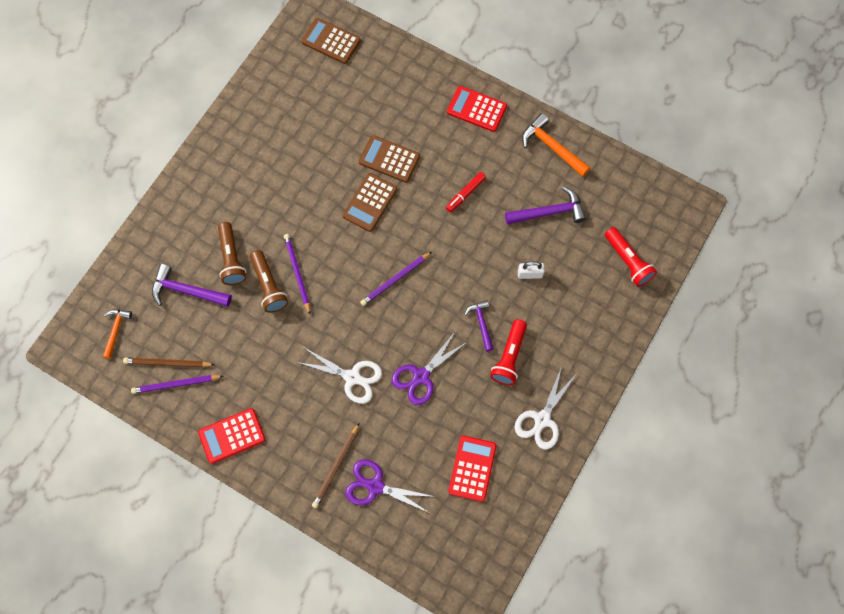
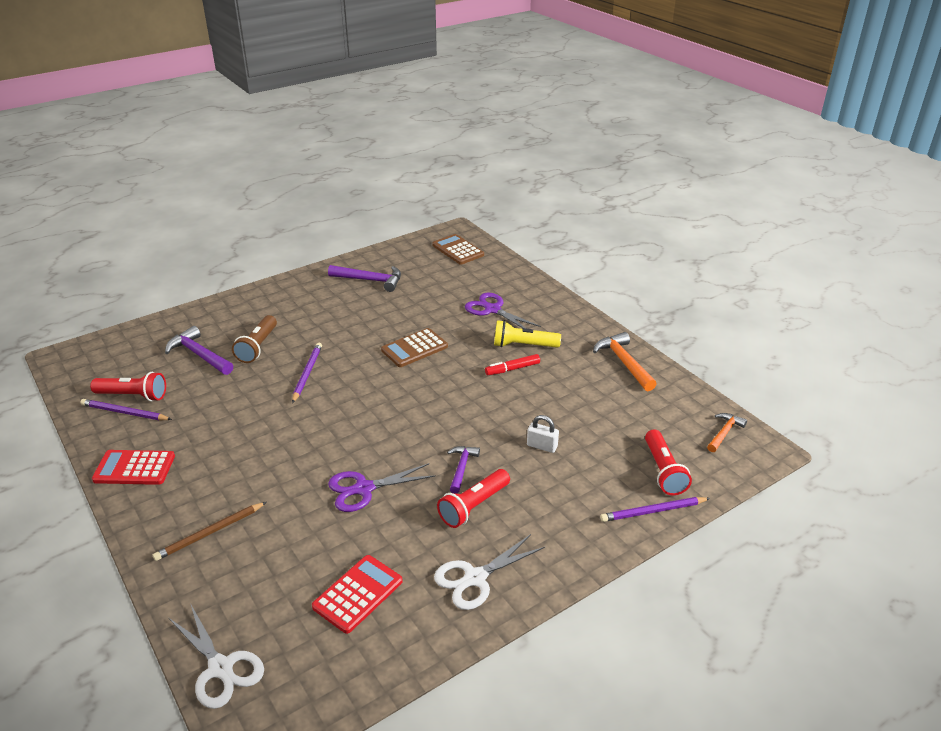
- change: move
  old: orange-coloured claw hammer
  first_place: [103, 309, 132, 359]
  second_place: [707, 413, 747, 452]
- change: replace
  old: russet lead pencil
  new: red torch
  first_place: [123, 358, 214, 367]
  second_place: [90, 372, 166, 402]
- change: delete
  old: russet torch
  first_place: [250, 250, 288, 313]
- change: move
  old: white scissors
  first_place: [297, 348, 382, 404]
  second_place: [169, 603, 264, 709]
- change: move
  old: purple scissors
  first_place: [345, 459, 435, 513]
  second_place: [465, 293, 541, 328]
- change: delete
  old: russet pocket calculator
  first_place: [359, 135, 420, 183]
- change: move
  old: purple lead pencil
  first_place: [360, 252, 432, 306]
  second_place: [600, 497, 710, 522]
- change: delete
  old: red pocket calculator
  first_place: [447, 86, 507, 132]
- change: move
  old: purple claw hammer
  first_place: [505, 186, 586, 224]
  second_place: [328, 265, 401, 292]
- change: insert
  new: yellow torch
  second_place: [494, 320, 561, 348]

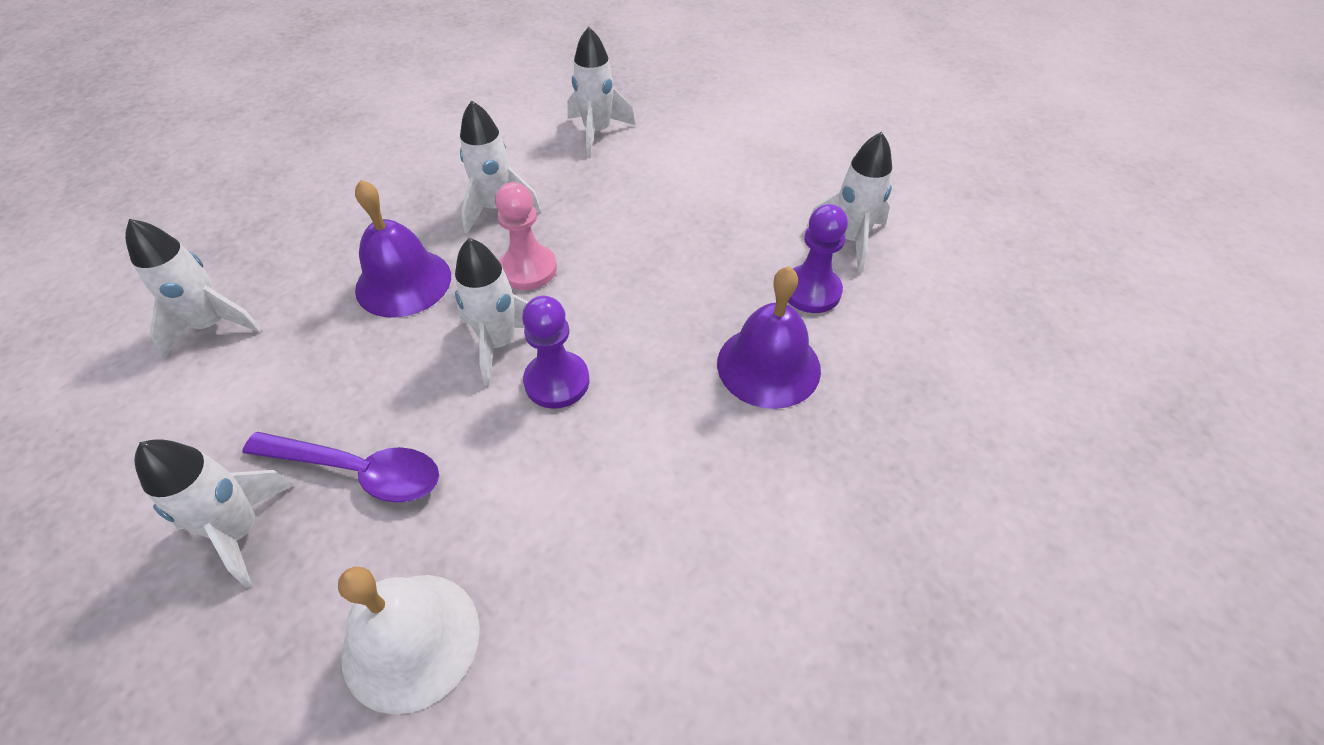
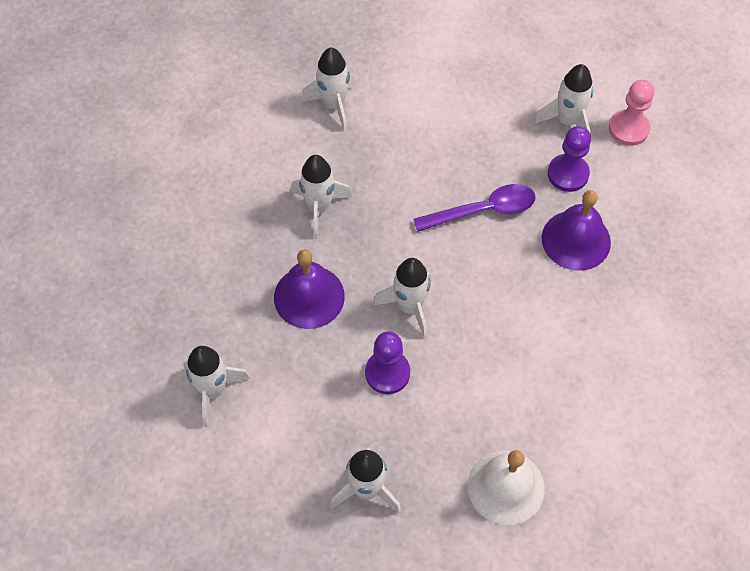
- change: move
  old: purple spoon
  first_place: [243, 432, 439, 503]
  second_place: [414, 184, 536, 232]
- change: move
  old: pink pawn
  first_place: [495, 182, 557, 290]
  second_place: [609, 80, 654, 146]
- change: move
  old: purple pawn
  first_place: [522, 296, 589, 409]
  second_place: [365, 332, 410, 394]

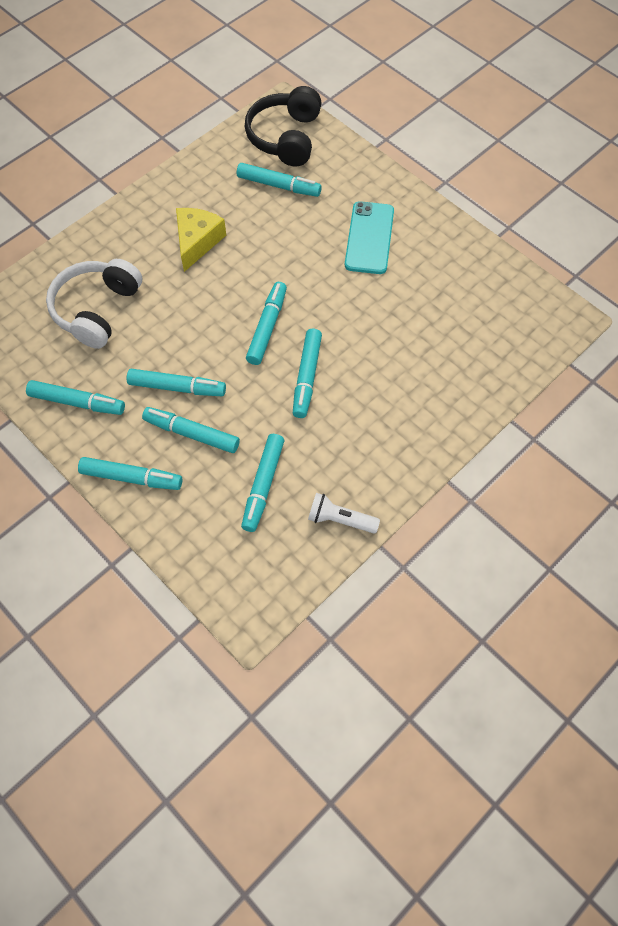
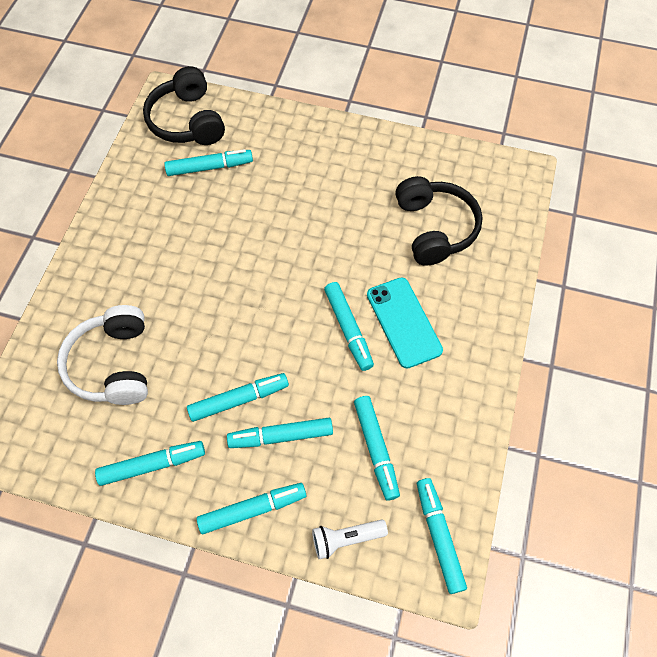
- change: delete
  old: yellow piece of cheese
  first_place: [176, 208, 226, 272]
- change: move
  old: teal felt pen
  first_place: [246, 282, 287, 365]
  second_place: [417, 478, 467, 594]
- change: move
  old: white torch
  first_place: [308, 493, 380, 533]
  second_place: [312, 519, 388, 559]
- change: move
  old: teal phone
  first_place: [345, 201, 394, 274]
  second_place: [367, 277, 443, 369]
- change: insert
  new: ebony over-ear headphones
  second_place: [395, 176, 483, 266]

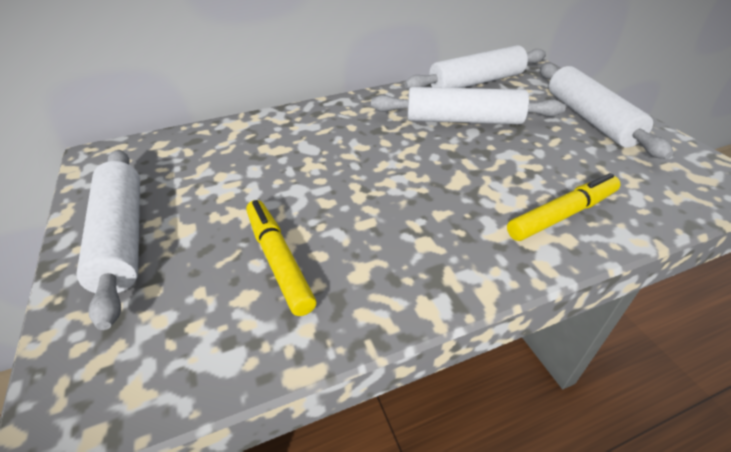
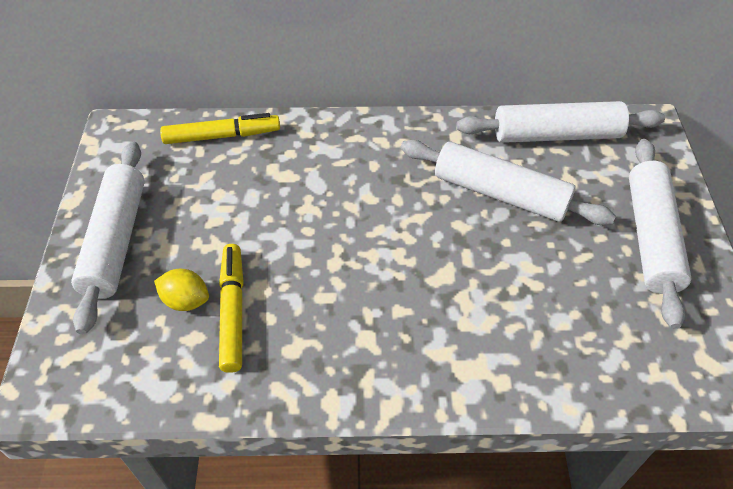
- change: move
  old: yellow felt pen
  first_place: [507, 173, 621, 241]
  second_place: [160, 113, 280, 144]
- change: insert
  new: yellow lemon
  second_place: [154, 269, 209, 311]

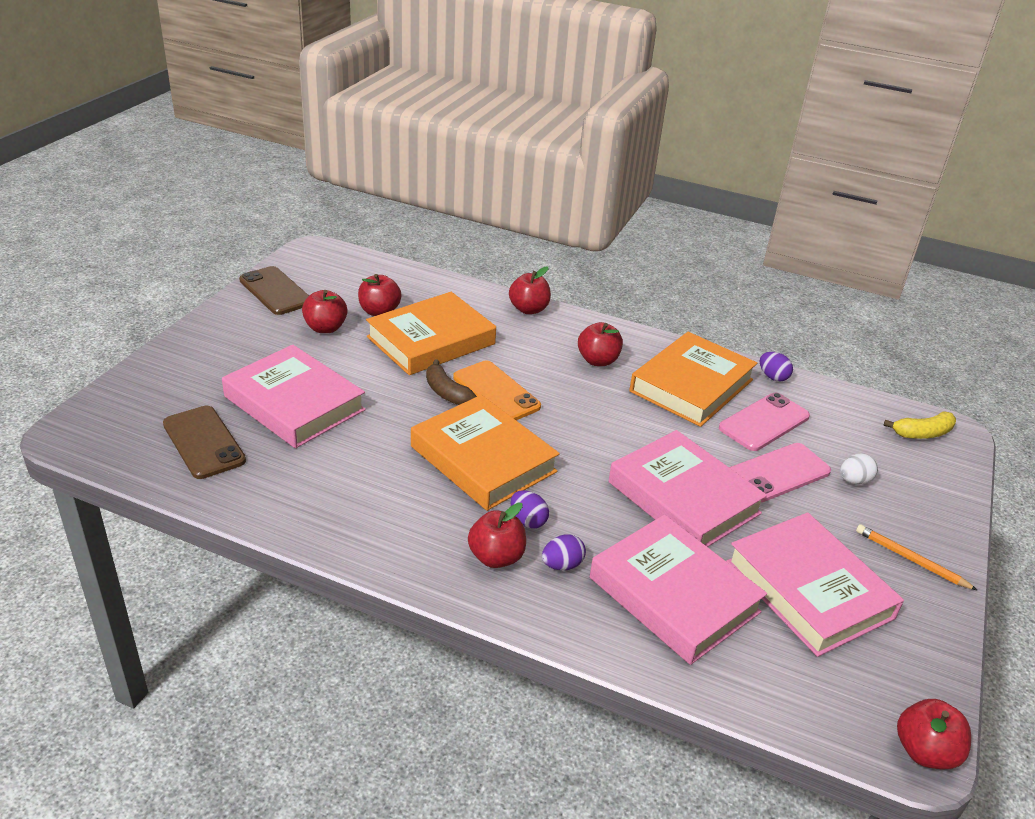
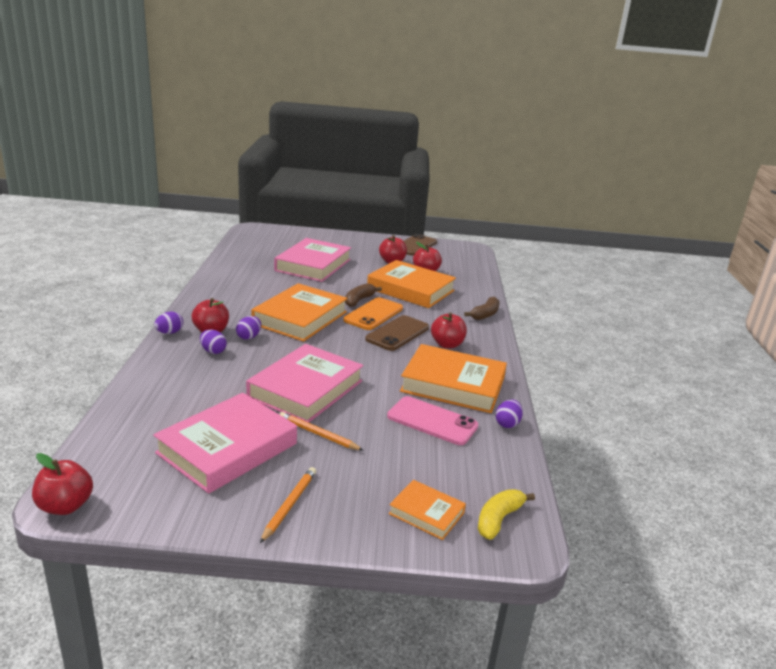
- change: move
  old: russet phone
  first_place: [163, 406, 246, 479]
  second_place: [365, 315, 429, 351]
- change: replace
  old: red apple fruit
  new: russet toy banana
  first_place: [509, 267, 551, 314]
  second_place: [464, 297, 500, 320]
- change: delete
  old: pink hardback
  first_place: [590, 515, 767, 665]
- change: delete
  old: pink phone
  first_place: [730, 443, 831, 502]
- change: delete
  old: white toy egg
  first_place: [840, 454, 878, 485]
- change: rotate
  old: yellow toy banana
  first_place: [883, 411, 956, 439]
  second_place: [478, 489, 535, 540]
  degrees: 75
- change: insert
  new: purple toy egg
  second_place: [154, 311, 183, 334]
- change: insert
  new: orange-coloured lead pencil
  second_place: [279, 412, 364, 451]
- change: insert
  new: orange-coloured hardback
  second_place: [389, 480, 466, 540]

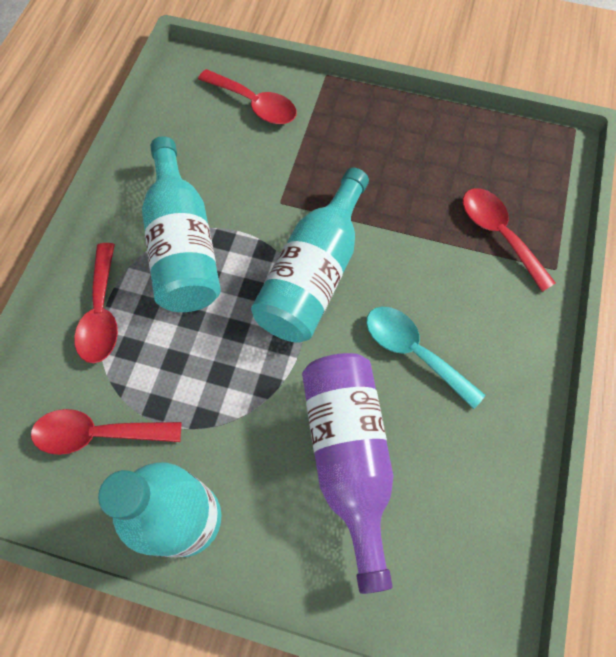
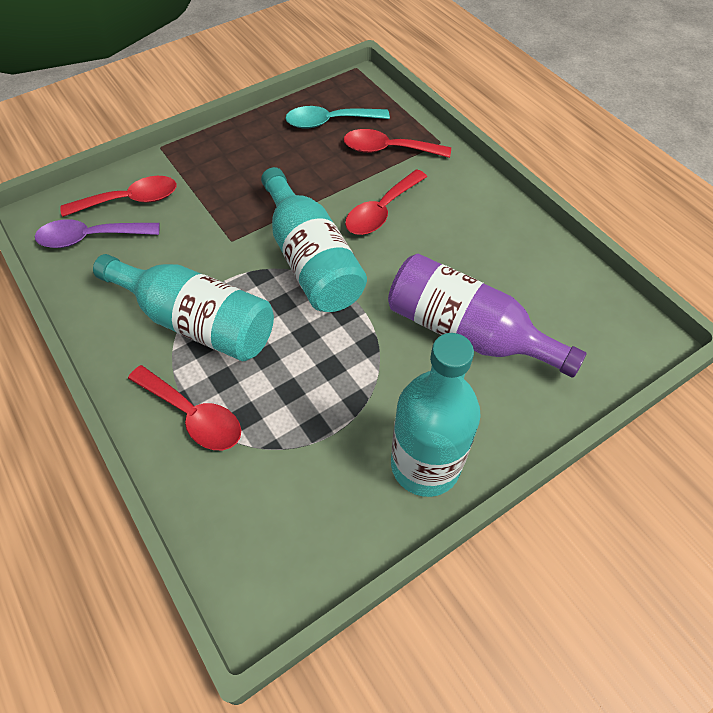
- change: move
  old: red spoon
  first_place: [31, 409, 182, 455]
  second_place: [345, 169, 427, 235]
- change: move
  old: teal spoon
  first_place: [366, 307, 485, 409]
  second_place: [285, 106, 390, 128]
- change: insert
  new: purple spoon
  second_place: [35, 219, 159, 248]

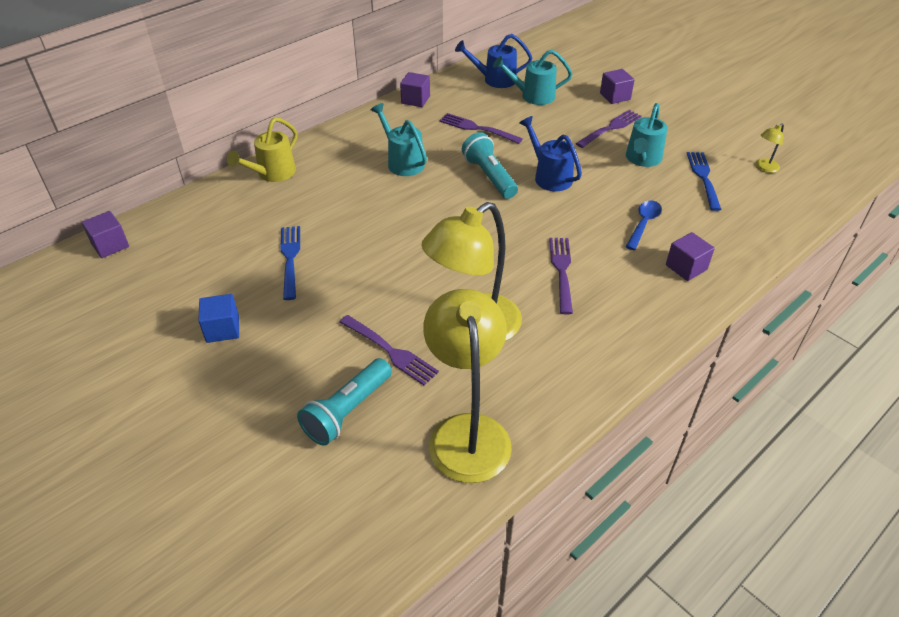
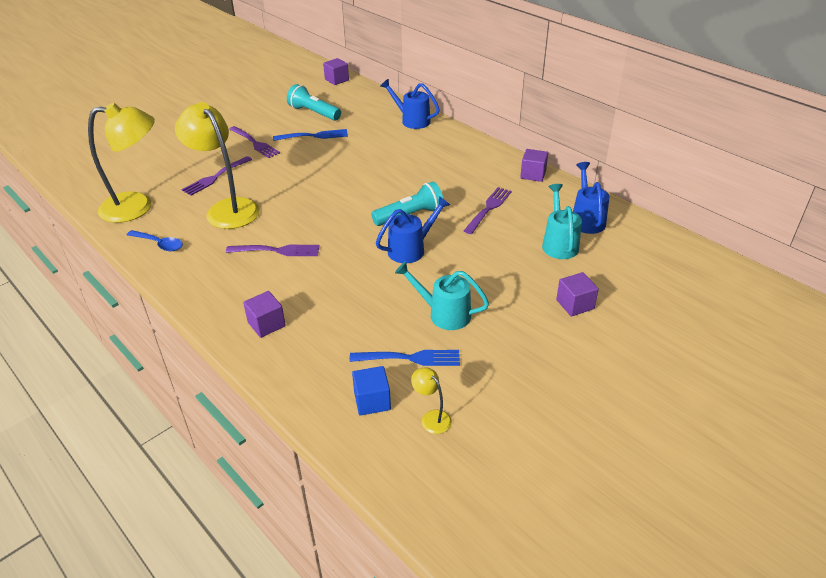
- change: move
  old: royal blue solid cube
  first_place: [198, 294, 239, 343]
  second_place: [352, 366, 391, 416]
- change: recolor
  old: yellow sprinkling can
  new: royal blue sprinkling can
  first_place: [227, 117, 297, 182]
  second_place: [380, 79, 440, 129]
- change: move
  old: teal torch
  first_place: [297, 358, 392, 446]
  second_place: [287, 84, 341, 121]
- change: delete
  old: teal sprinkling can
  first_place: [371, 103, 427, 176]
- change: move
  old: purple dinner fork
  first_place: [576, 110, 642, 148]
  second_place: [229, 126, 280, 158]
- change: move
  old: royal blue spoon
  first_place: [626, 200, 662, 250]
  second_place: [127, 230, 183, 251]

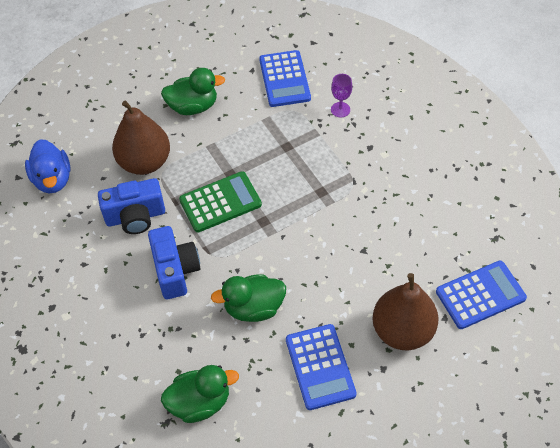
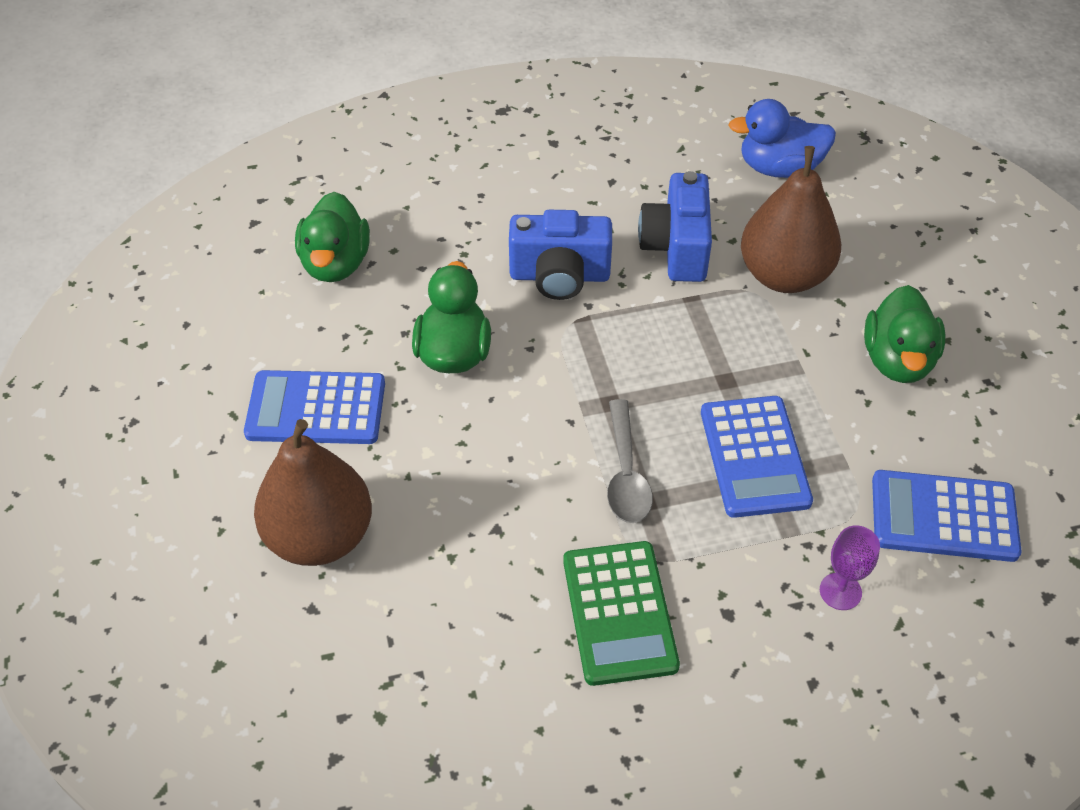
- change: move
  old: leaf-green pocket calculator
  first_place: [179, 171, 262, 232]
  second_place: [563, 541, 680, 686]
- change: move
  old: royal blue pocket calculator
  first_place: [436, 261, 527, 329]
  second_place: [701, 396, 813, 518]
- change: insert
  new: gray spoon
  second_place: [607, 399, 653, 523]

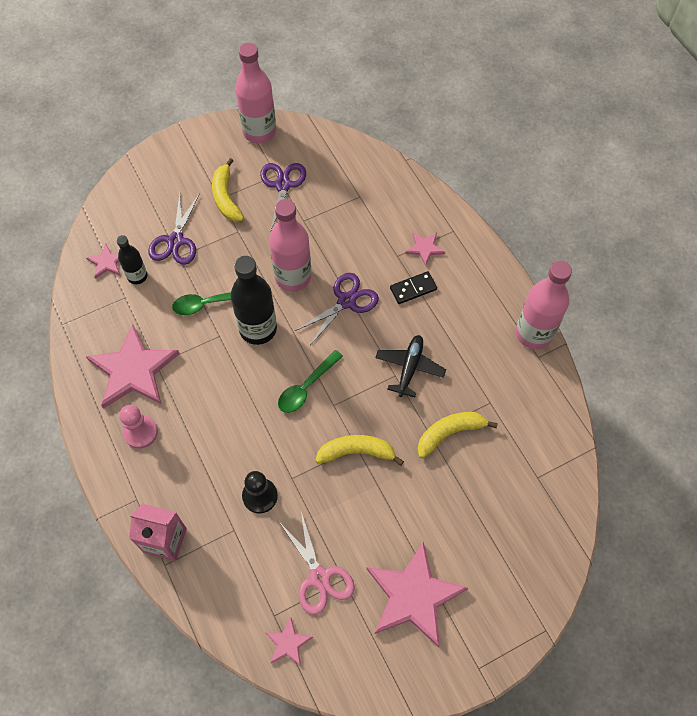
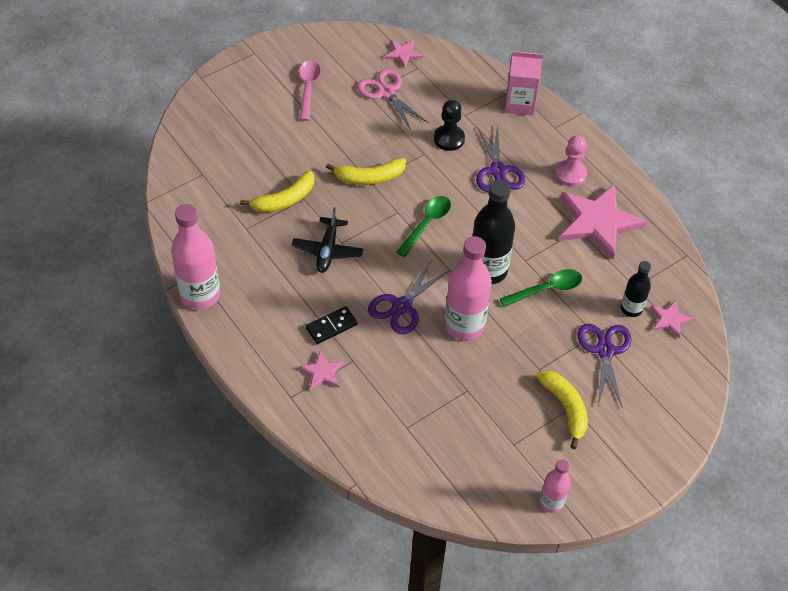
- change: resize
  old: pink drink bottle
  first_place: [235, 43, 276, 143]
  second_place: [540, 459, 571, 513]
  factor: 0.56
- change: move
  old: purple scissors
  first_place: [260, 163, 306, 232]
  second_place: [476, 125, 525, 192]
- change: replace
  old: pink star
  new: pink spoon
  first_place: [367, 541, 468, 647]
  second_place: [299, 60, 321, 121]

